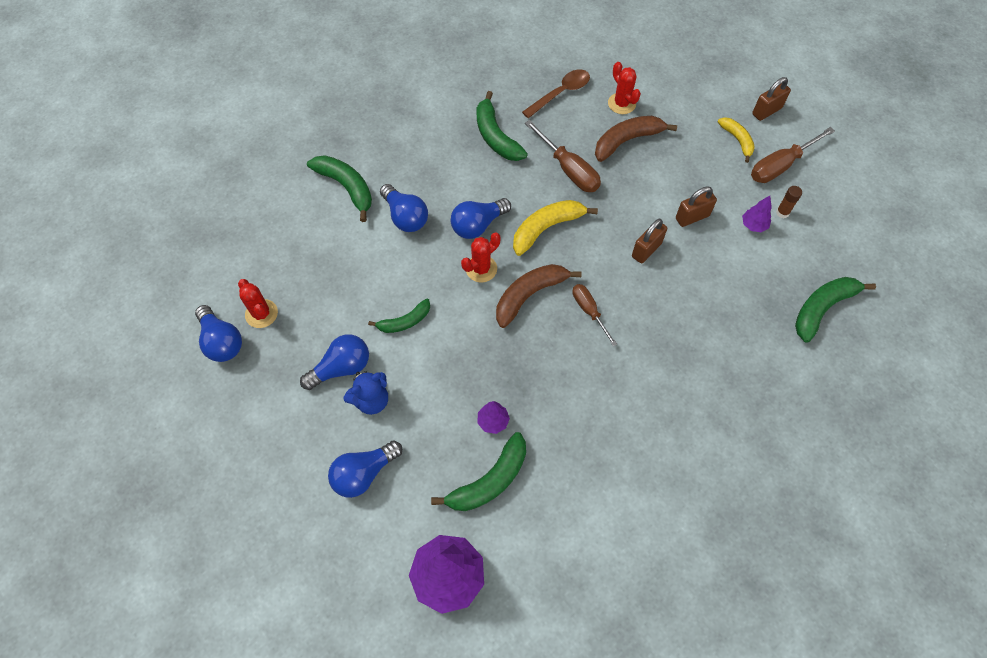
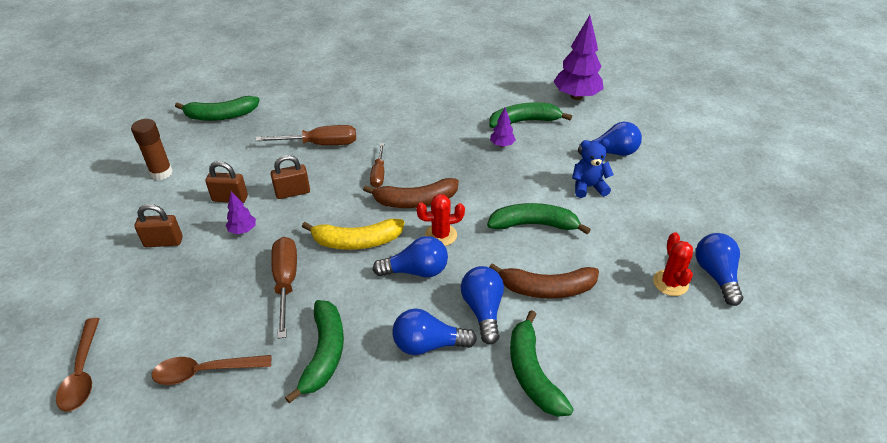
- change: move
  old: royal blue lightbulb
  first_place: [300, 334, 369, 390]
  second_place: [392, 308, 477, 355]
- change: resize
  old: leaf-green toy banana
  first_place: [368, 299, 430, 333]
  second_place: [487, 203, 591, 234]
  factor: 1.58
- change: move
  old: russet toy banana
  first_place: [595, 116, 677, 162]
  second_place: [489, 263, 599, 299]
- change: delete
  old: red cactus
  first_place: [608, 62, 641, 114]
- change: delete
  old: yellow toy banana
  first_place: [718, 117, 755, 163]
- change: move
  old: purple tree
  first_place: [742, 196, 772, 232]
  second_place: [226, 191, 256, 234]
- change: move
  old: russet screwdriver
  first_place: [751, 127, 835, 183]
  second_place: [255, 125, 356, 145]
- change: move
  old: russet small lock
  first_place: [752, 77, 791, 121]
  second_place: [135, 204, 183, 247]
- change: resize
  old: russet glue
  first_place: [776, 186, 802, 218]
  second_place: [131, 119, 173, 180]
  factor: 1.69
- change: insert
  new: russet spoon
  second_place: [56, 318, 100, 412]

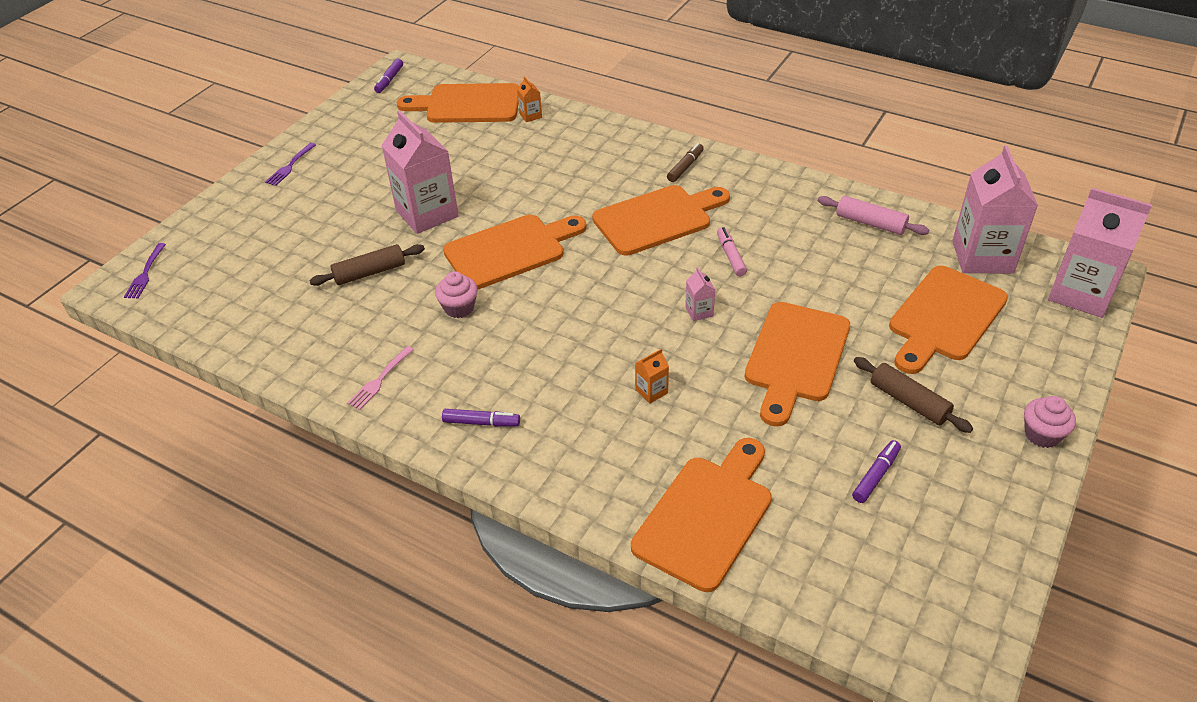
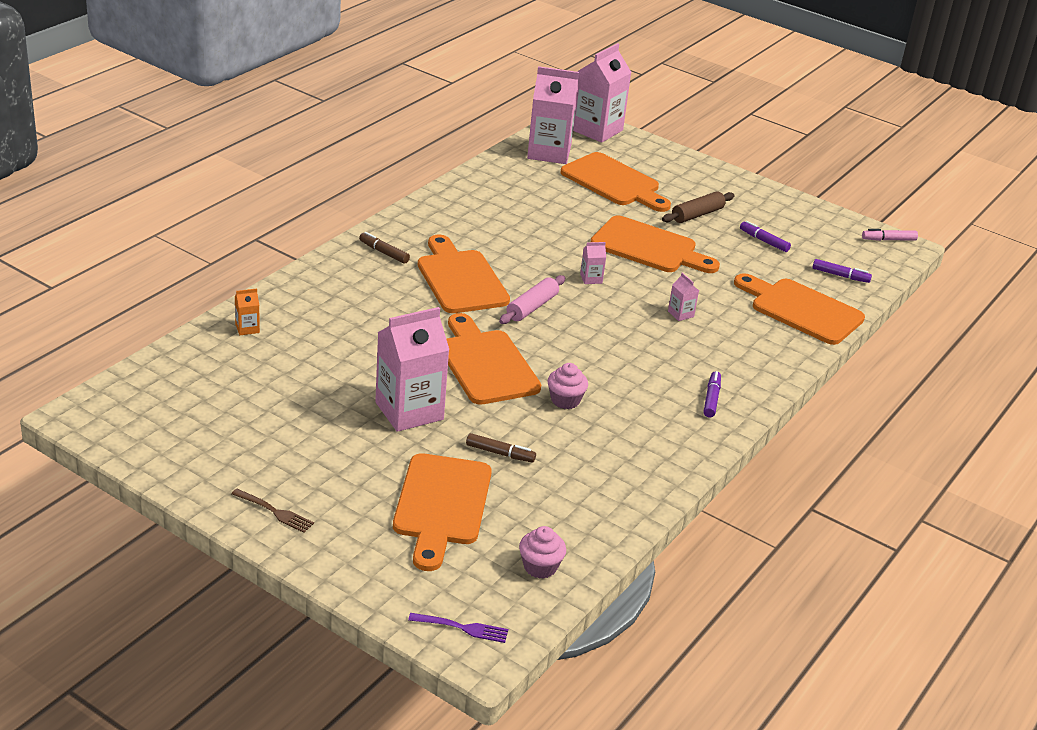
- change: recolor
  old: purple dinner fork
  new: russet dinner fork
  first_place: [265, 143, 316, 186]
  second_place: [231, 489, 314, 533]
- change: replace
  old: russet dough roller
  new: russet felt pen
  first_place: [309, 244, 425, 286]
  second_place: [466, 433, 536, 463]
- change: delete
  old: pink dinner fork
  first_place: [347, 346, 414, 410]
- change: move
  old: purple felt pen
  first_place: [374, 59, 403, 93]
  second_place: [812, 259, 872, 283]
- change: move
  old: orange-coloured bread board
  first_place: [397, 83, 519, 123]
  second_place: [393, 453, 492, 571]
- change: recolor
  old: orange-coloured carton
  new: pink carton
  first_place: [635, 349, 669, 404]
  second_place: [668, 273, 699, 321]
- change: move
  old: pink felt pen
  first_place: [717, 227, 747, 276]
  second_place: [862, 229, 918, 241]
- change: move
  old: pink dough roller
  first_place: [818, 196, 929, 235]
  second_place: [499, 275, 565, 324]
- change: move
  old: pink cupcake
  first_place: [1024, 396, 1076, 448]
  second_place: [519, 526, 566, 579]

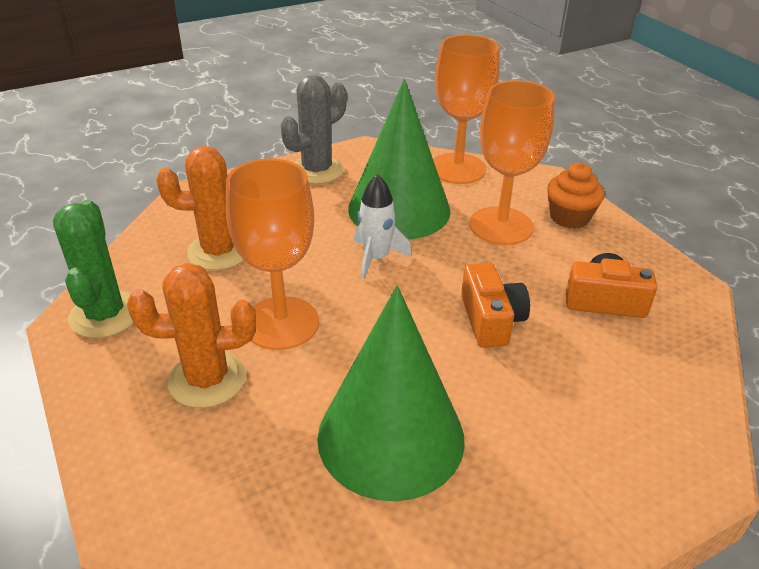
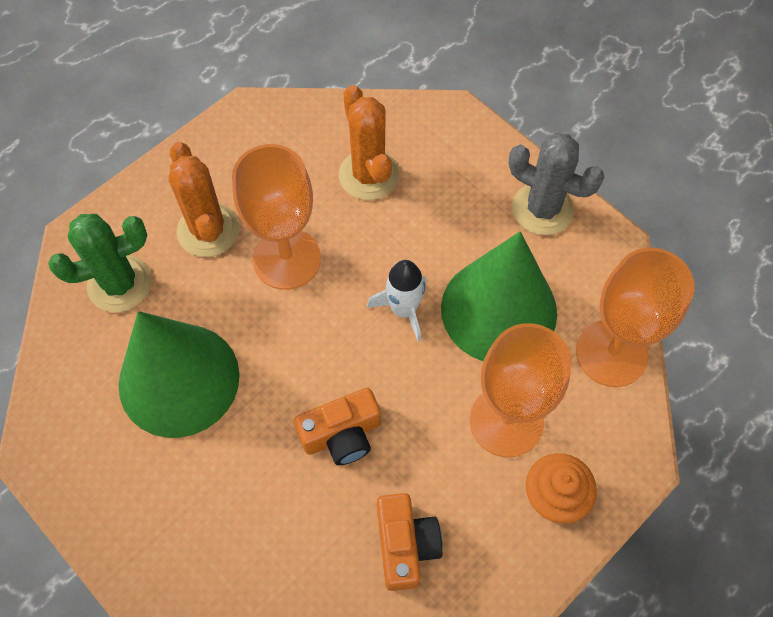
- change: move
  old: leaf-green cactus
  first_place: [53, 200, 134, 338]
  second_place: [48, 214, 152, 312]

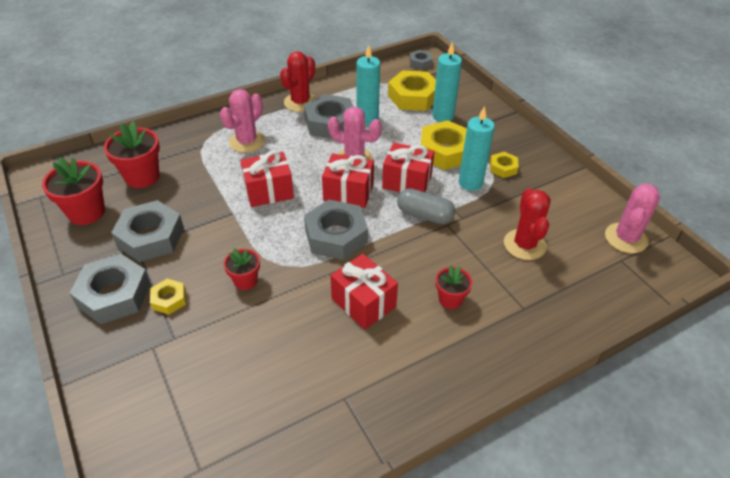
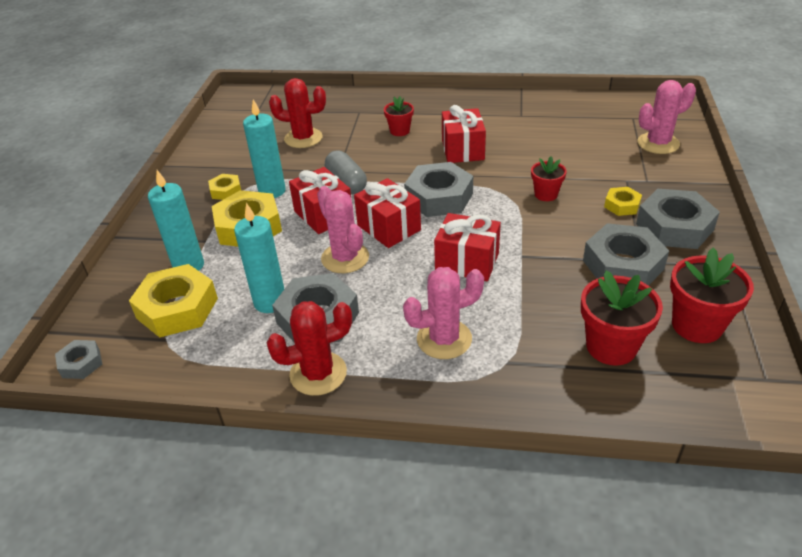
- change: rotate
  old: red cactus
  first_place: [504, 188, 551, 260]
  second_place: [269, 78, 326, 148]
  degrees: 60
- change: move
  old: pink cactus
  first_place: [605, 184, 660, 253]
  second_place: [638, 80, 696, 154]

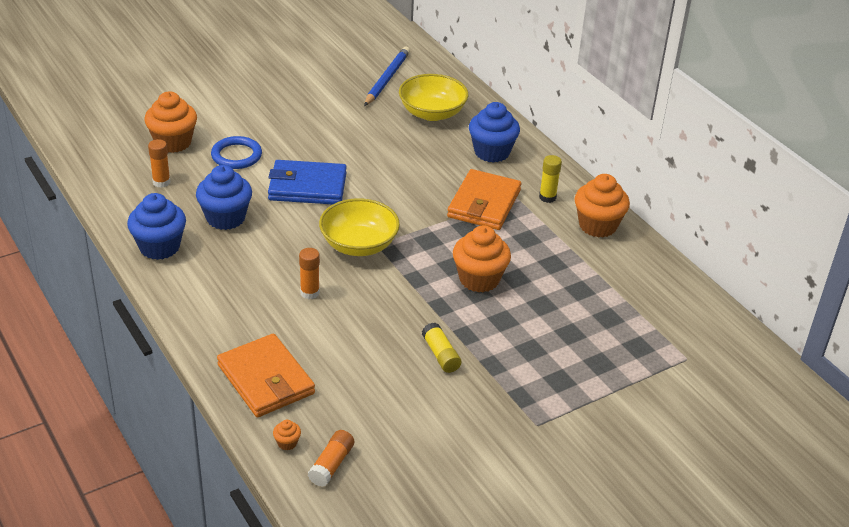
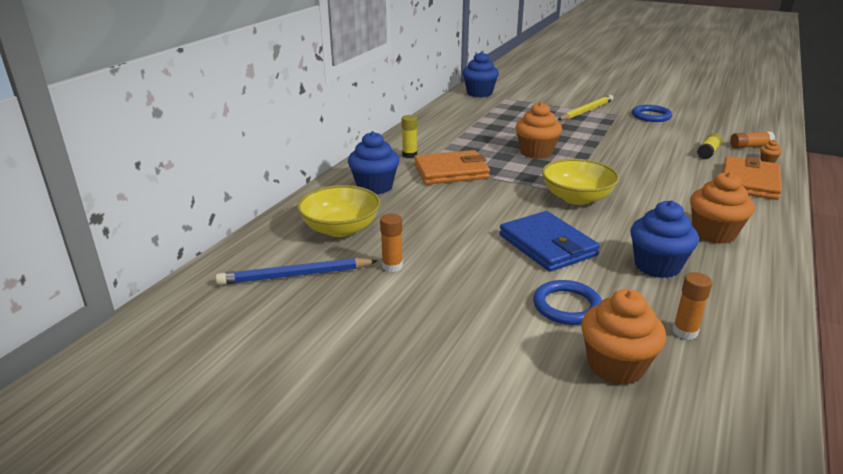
- change: move
  old: royal blue cupcake
  first_place: [127, 193, 186, 260]
  second_place: [462, 52, 499, 97]
- change: move
  old: orange-coloured glue
  first_place: [299, 248, 320, 299]
  second_place: [380, 213, 403, 272]
- change: move
  old: yellow glue
  first_place: [422, 322, 461, 373]
  second_place: [697, 133, 723, 160]
- change: move
  old: orange-coloured cupcake
  first_place: [575, 174, 630, 238]
  second_place: [690, 172, 755, 244]
- change: insert
  new: yellow lead pencil
  second_place: [558, 95, 613, 120]
- change: insert
  new: royal blue ring
  second_place: [632, 105, 672, 122]

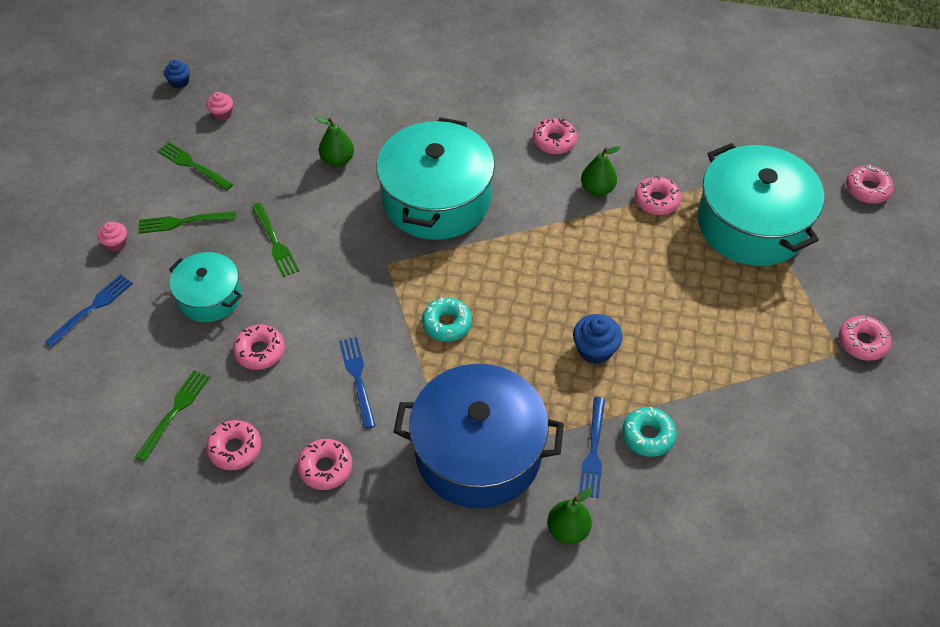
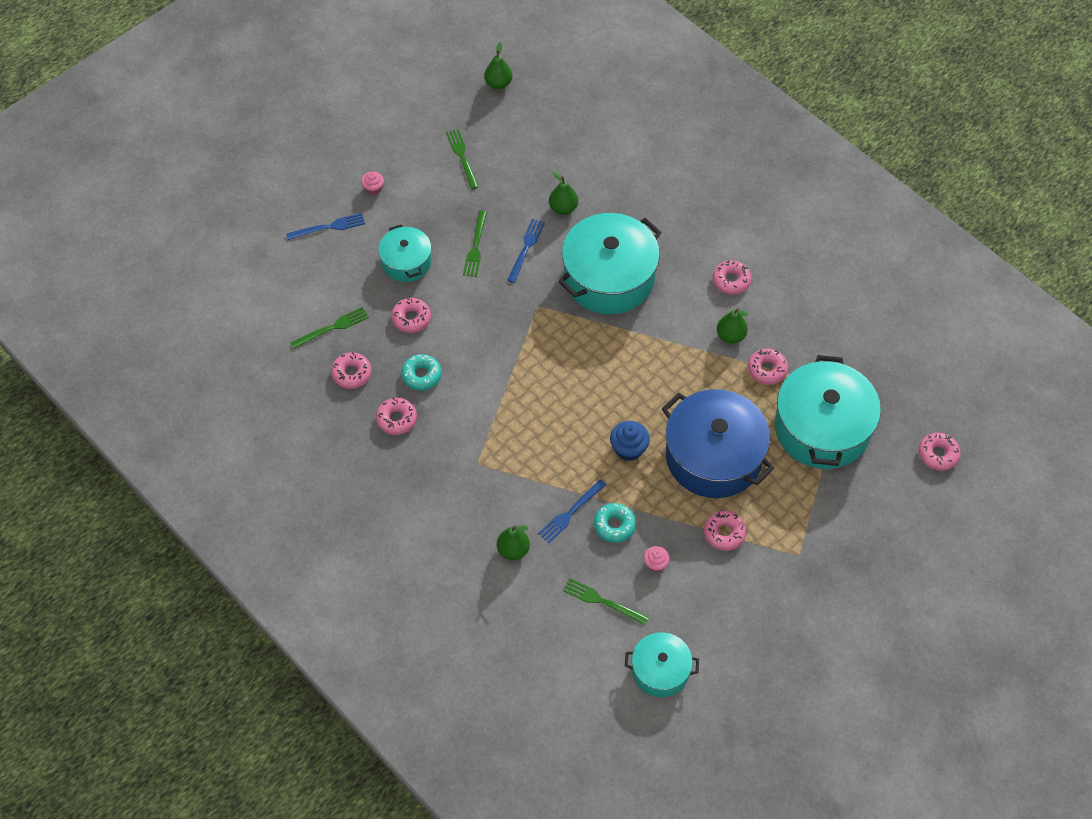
- change: move
  old: leaf-green dinner fork
  first_place: [139, 211, 236, 234]
  second_place: [563, 578, 649, 625]
- change: replace
  old: royal blue cupcake
  new: leaf-green pear fruit
  first_place: [164, 60, 190, 89]
  second_place: [484, 42, 512, 89]
- change: move
  old: pink cupcake
  first_place: [206, 92, 233, 121]
  second_place: [644, 546, 670, 572]
- change: move
  old: royal blue dinner fork
  first_place: [339, 337, 376, 429]
  second_place: [507, 219, 545, 283]
- change: move
  old: royal blue pot
  first_place: [394, 364, 564, 508]
  second_place: [662, 389, 774, 498]
- change: move
  old: teal glazed donut
  first_place: [422, 298, 472, 342]
  second_place: [401, 354, 442, 390]
- change: move
  old: pink glazed donut
  first_place: [839, 315, 891, 361]
  second_place: [704, 511, 747, 551]
- change: insert
  new: teal pot
  second_place: [625, 633, 699, 697]

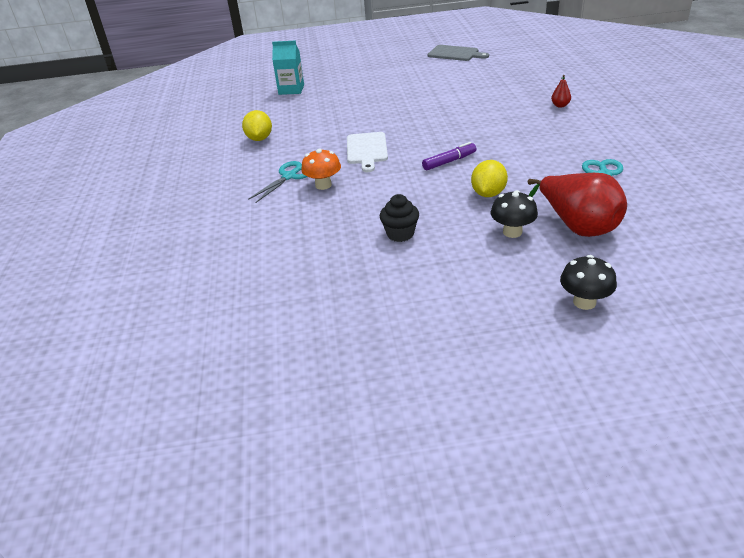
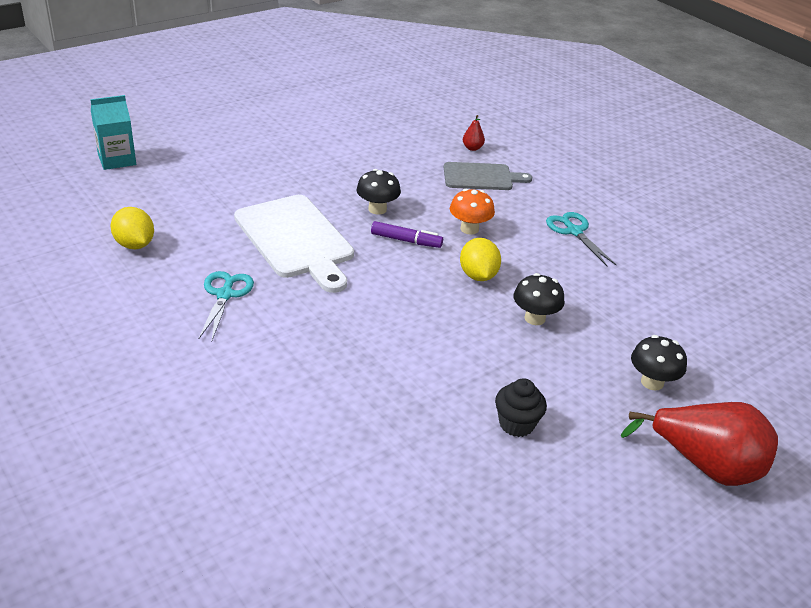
- change: move
  old: orange-coloured fungus
  first_place: [301, 148, 341, 190]
  second_place: [450, 189, 495, 235]
- change: resize
  old: white bread board
  first_place: [347, 132, 388, 172]
  second_place: [234, 195, 354, 293]
  factor: 1.62
- change: move
  old: ebony cupcake
  first_place: [380, 194, 419, 242]
  second_place: [495, 378, 547, 437]
- change: rotate
  old: purple felt pen
  first_place: [422, 142, 476, 170]
  second_place: [371, 221, 443, 248]
  degrees: 75
- change: move
  old: gray bread board
  first_place: [428, 45, 489, 61]
  second_place: [444, 162, 532, 190]
- change: move
  old: red pear fruit
  first_place: [528, 173, 627, 237]
  second_place: [621, 402, 778, 486]
- change: insert
  new: ebony fungus
  second_place: [356, 169, 401, 215]

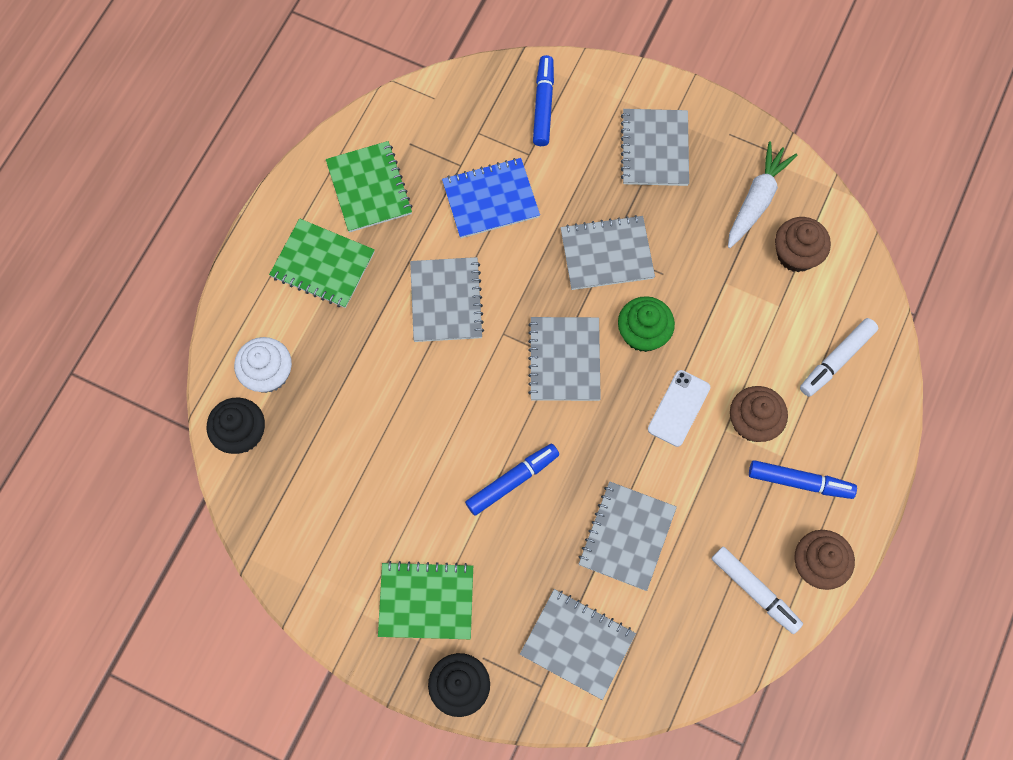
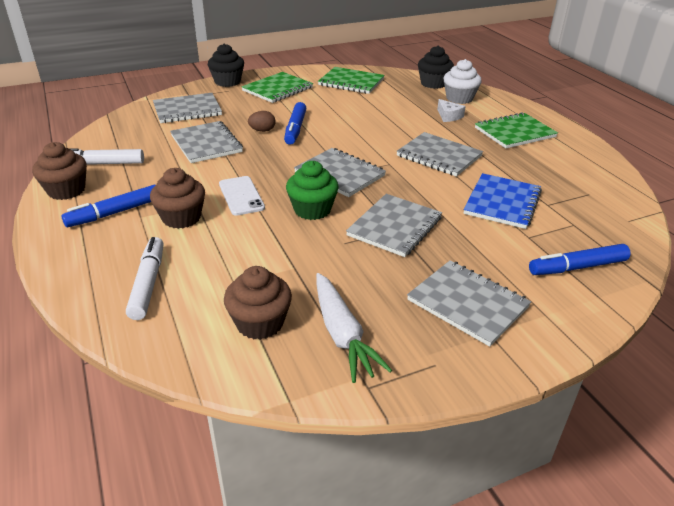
- change: move
  old: leaf-green exercise book
  first_place: [326, 141, 412, 232]
  second_place: [318, 67, 384, 94]
- change: rotate
  old: royal blue felt pen
  first_place: [533, 55, 554, 146]
  second_place: [529, 244, 631, 275]
  degrees: 120
- change: insert
  new: russet toy egg
  second_place: [248, 111, 275, 132]
- change: insert
  new: white piece of cheese
  second_place: [437, 99, 466, 122]

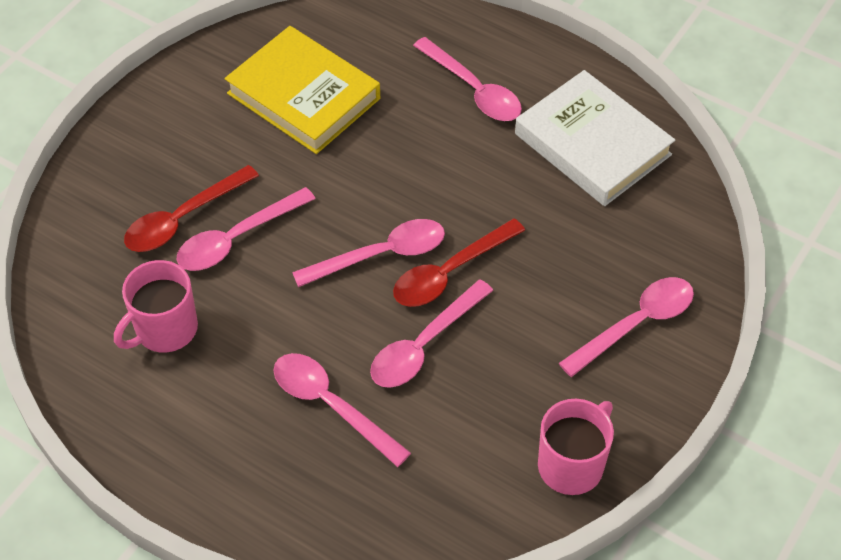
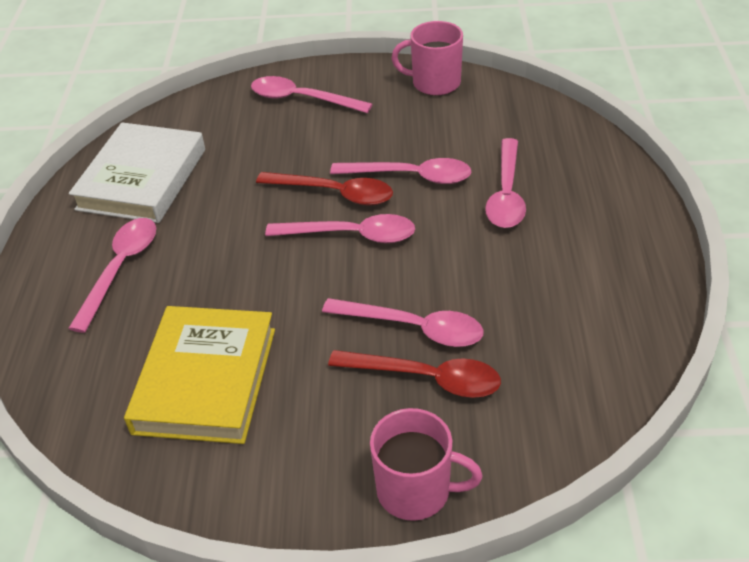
- change: move
  old: pink coffee mug
  first_place: [114, 260, 198, 352]
  second_place: [370, 408, 483, 521]
- change: rotate
  old: pink spoon
  first_place: [292, 219, 445, 287]
  second_place: [265, 214, 415, 243]
  degrees: 150

